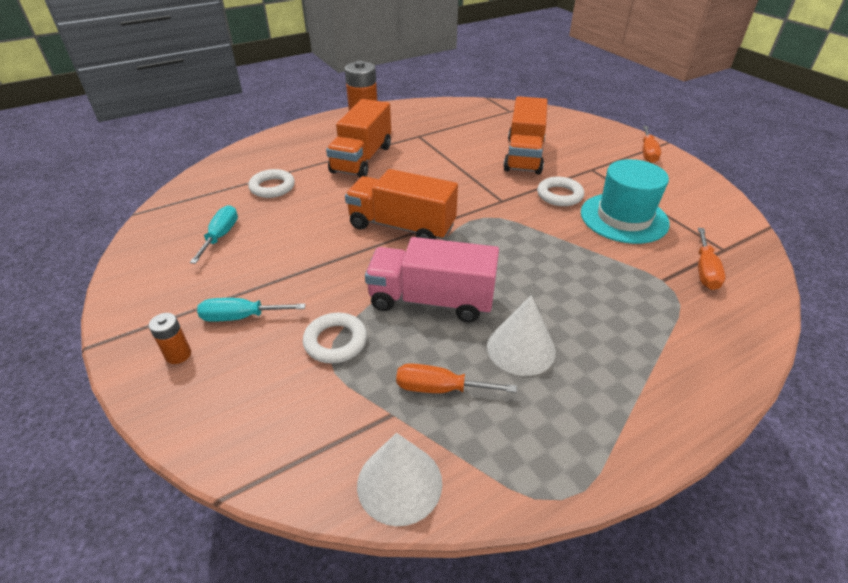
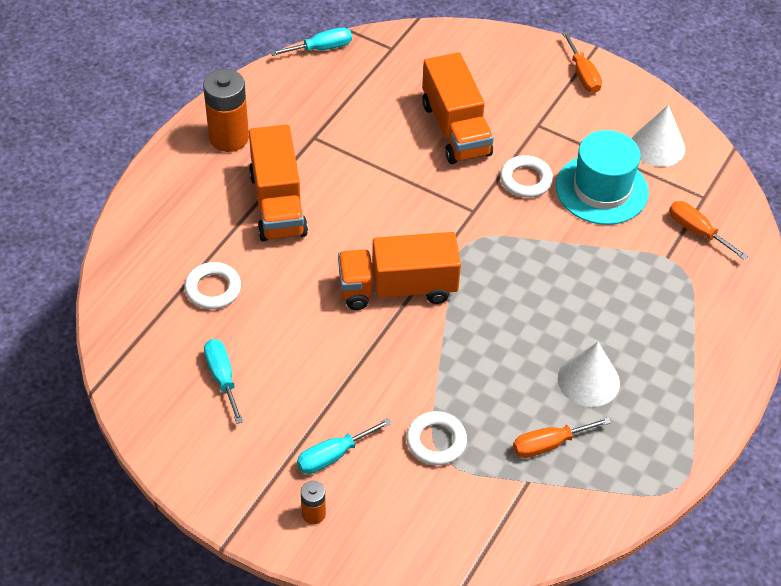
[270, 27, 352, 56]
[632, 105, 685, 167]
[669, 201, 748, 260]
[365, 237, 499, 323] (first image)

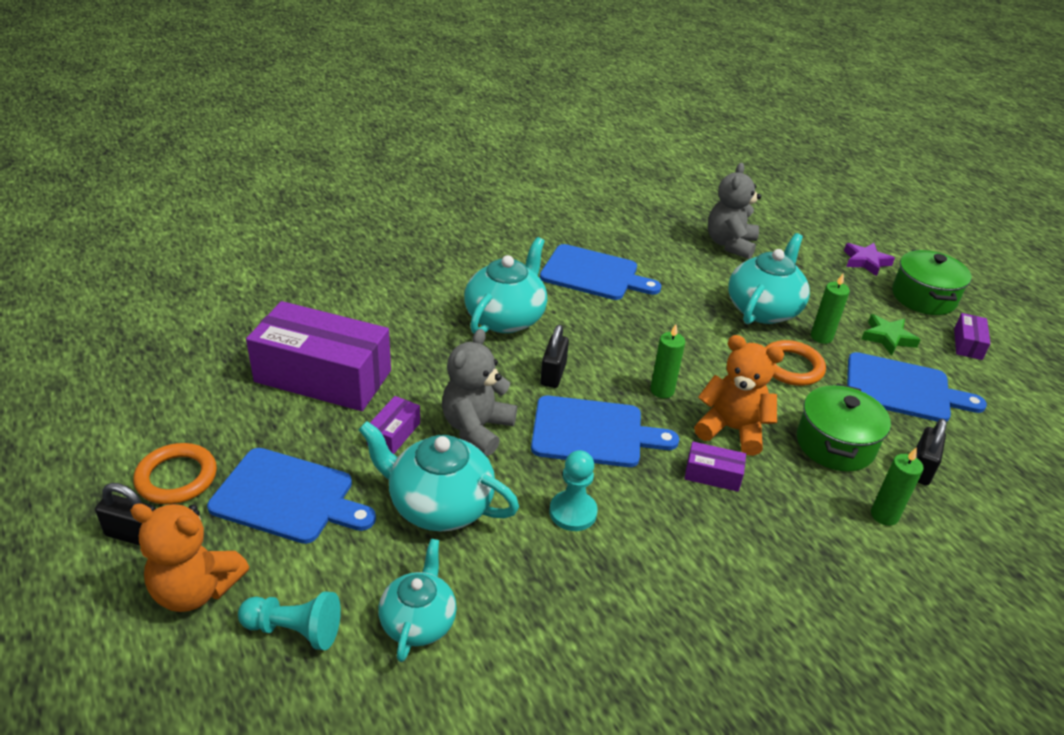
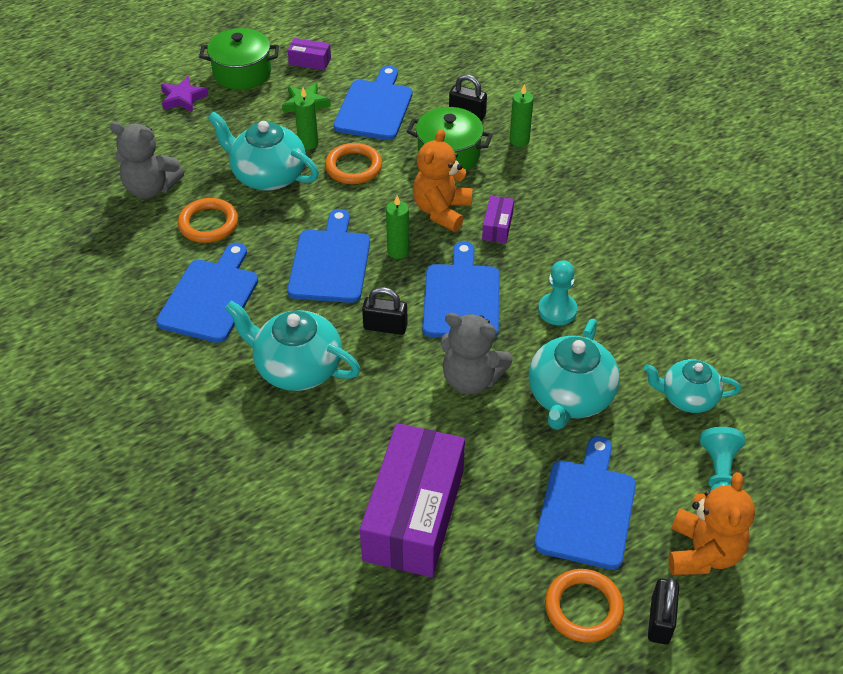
[178, 198, 238, 243]
[287, 209, 370, 303]
[367, 396, 420, 454] (first image)

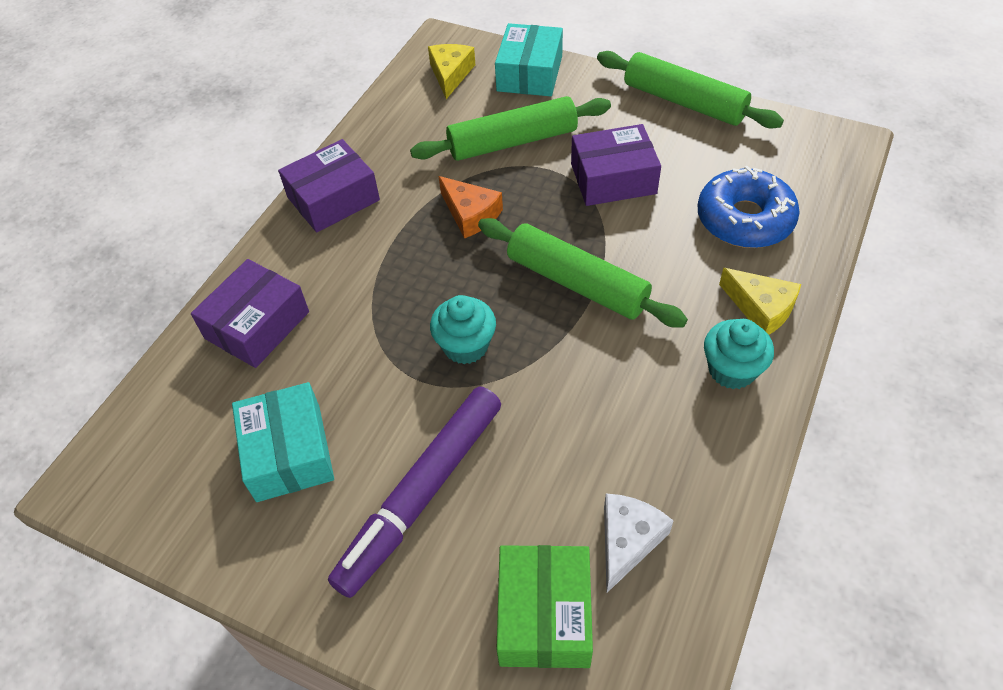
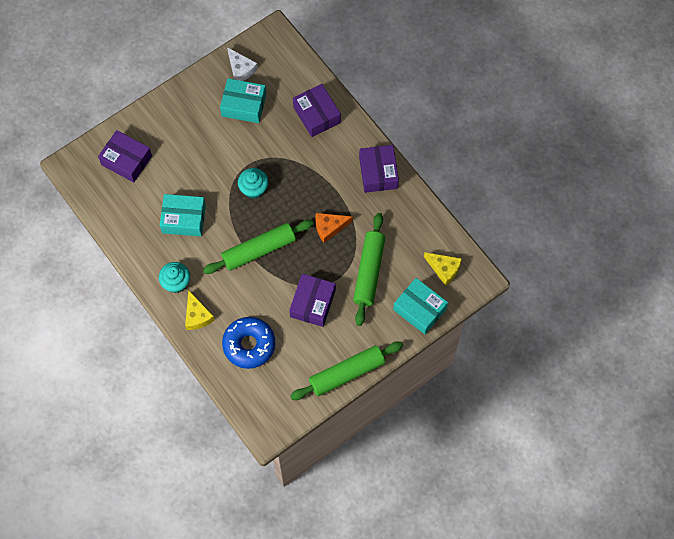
[98, 130, 152, 183]
[160, 194, 206, 237]
[185, 290, 215, 330]
[227, 47, 258, 81]
[328, 386, 501, 598] (first image)

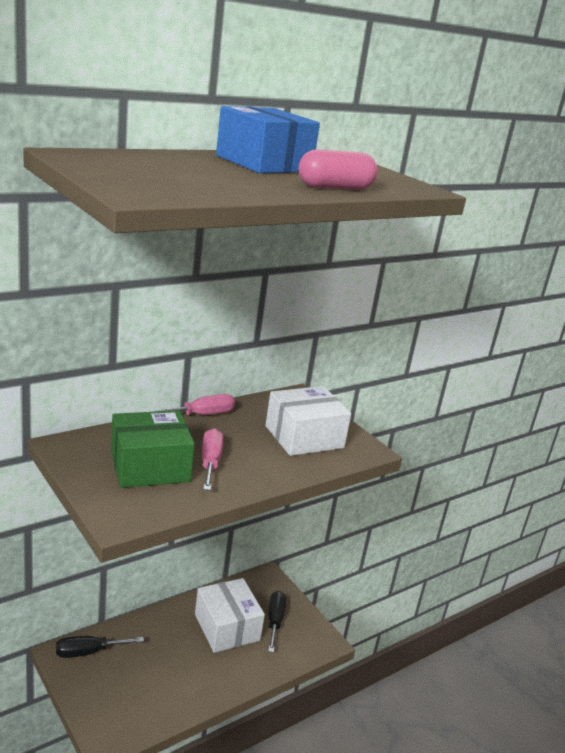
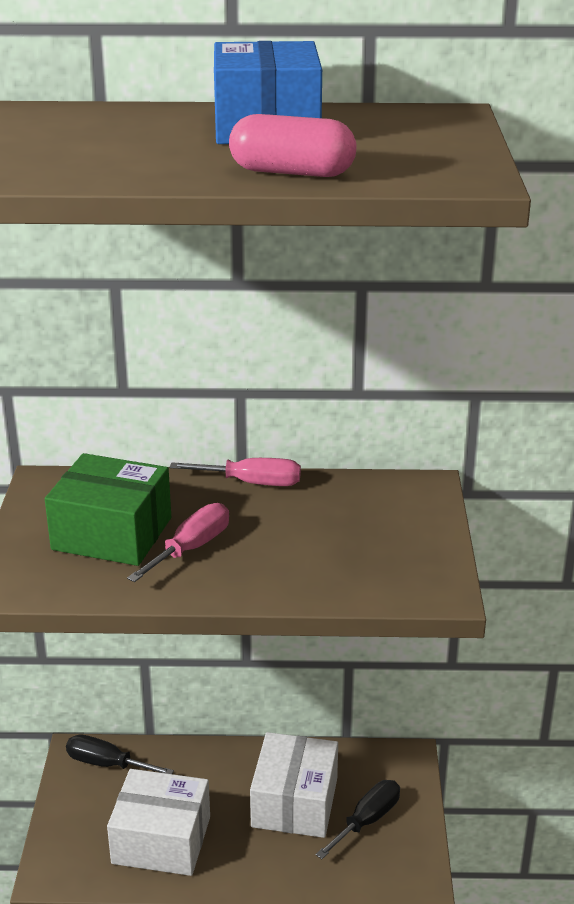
[107, 769, 210, 876]

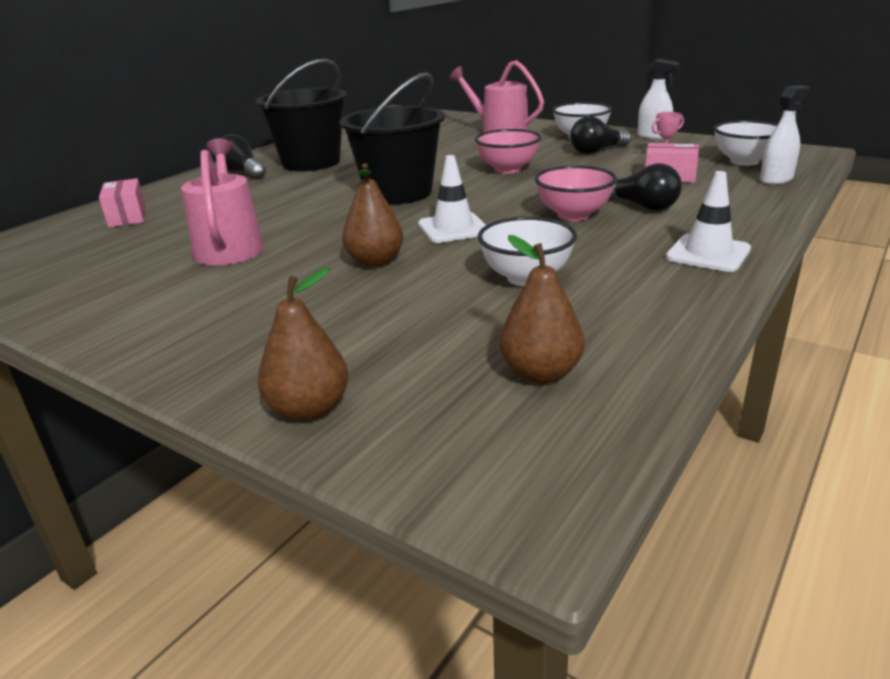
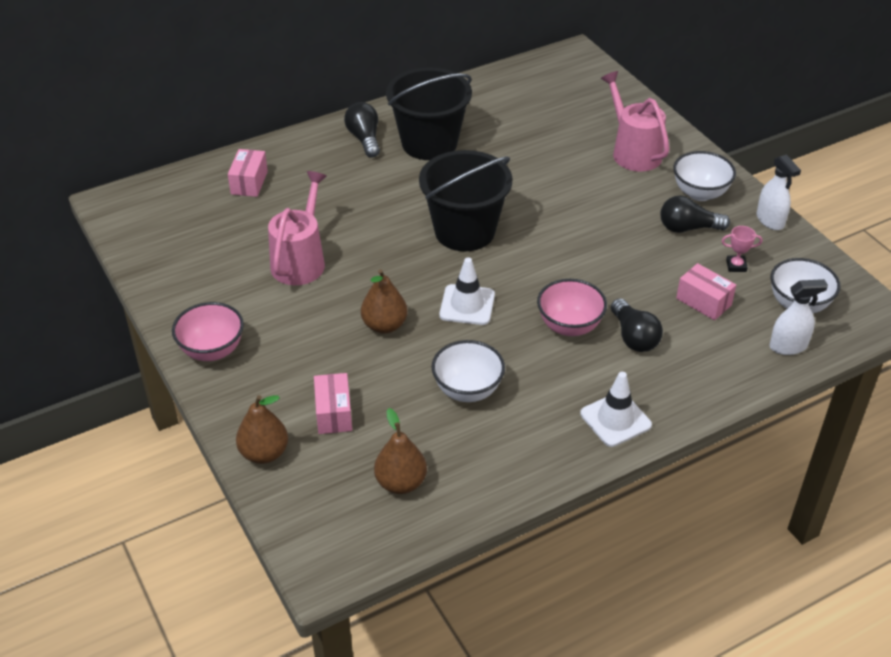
[172, 302, 244, 361]
[314, 373, 352, 434]

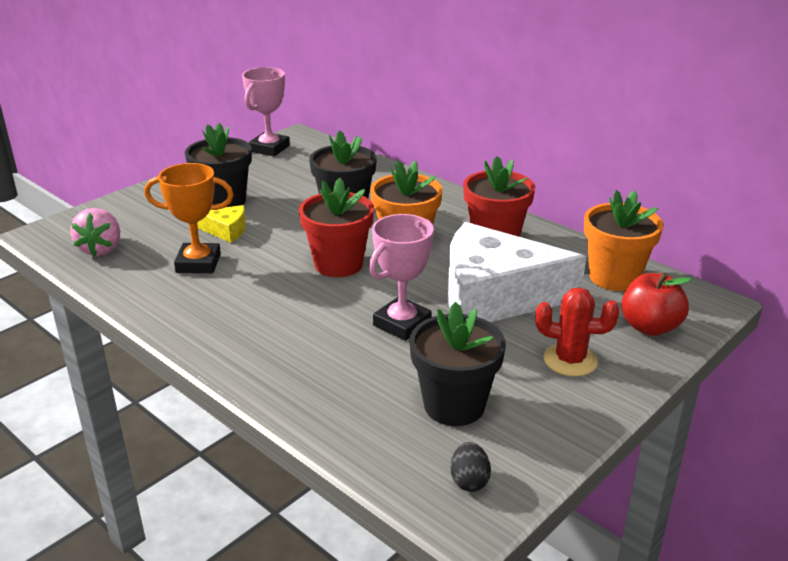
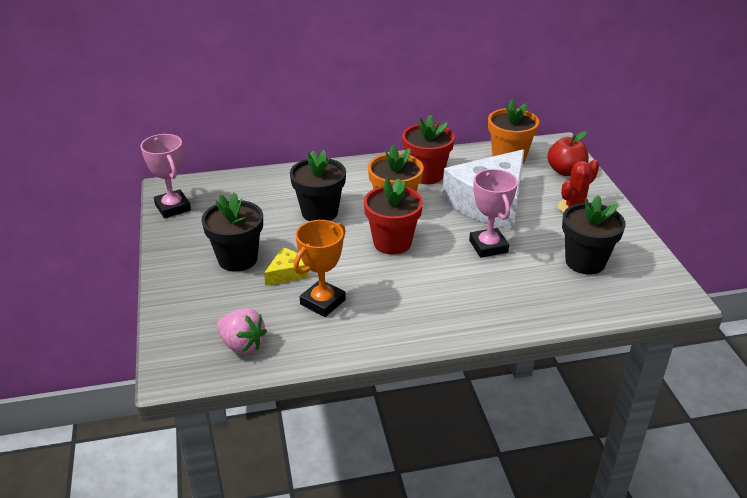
[450, 442, 491, 492] (first image)

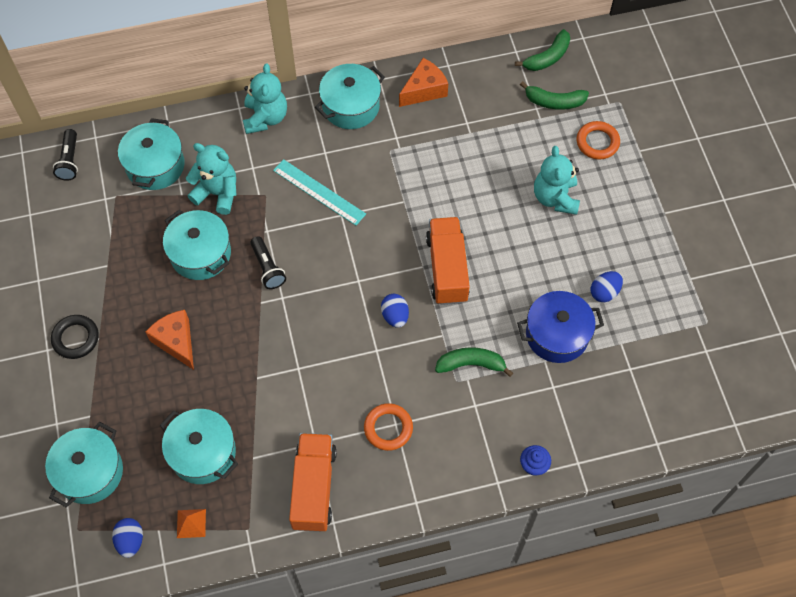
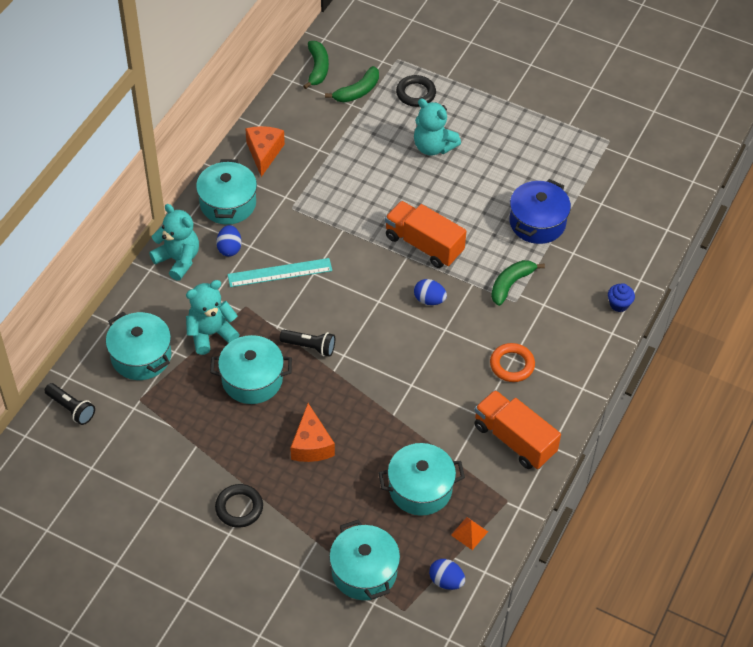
[216, 225, 242, 256]
[290, 403, 335, 462]
[396, 75, 436, 107]

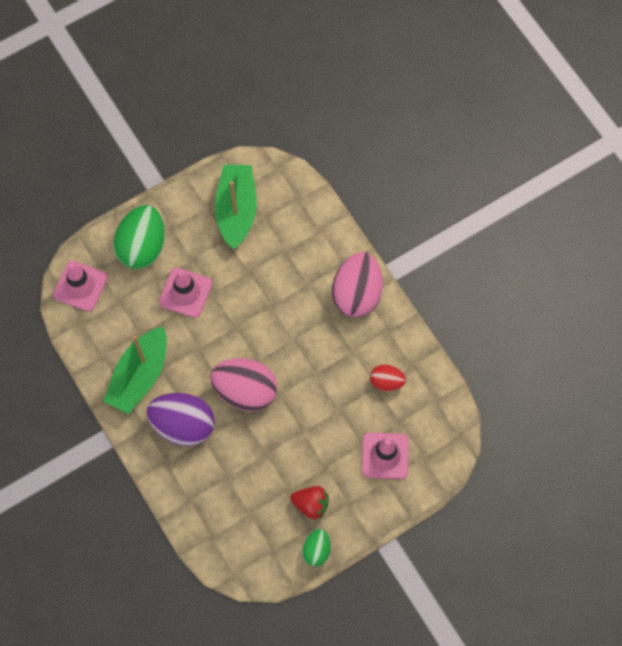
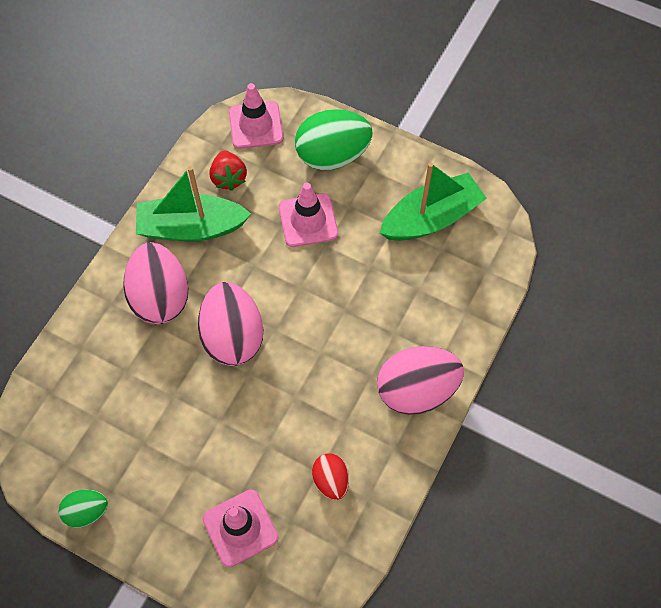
[123, 242, 188, 324]
[210, 151, 247, 191]

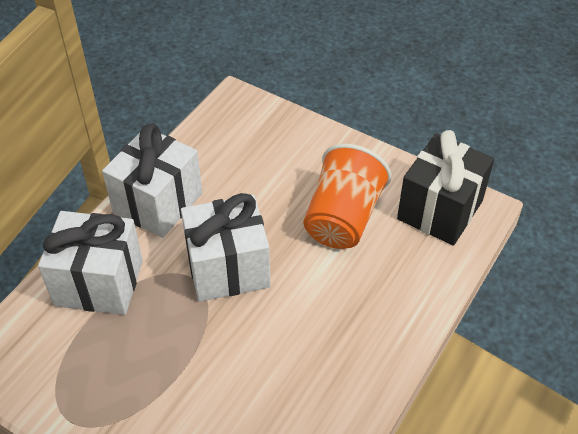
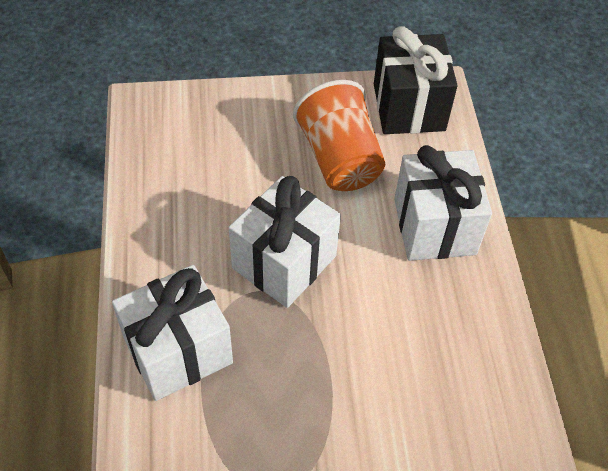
[394, 145, 492, 261]

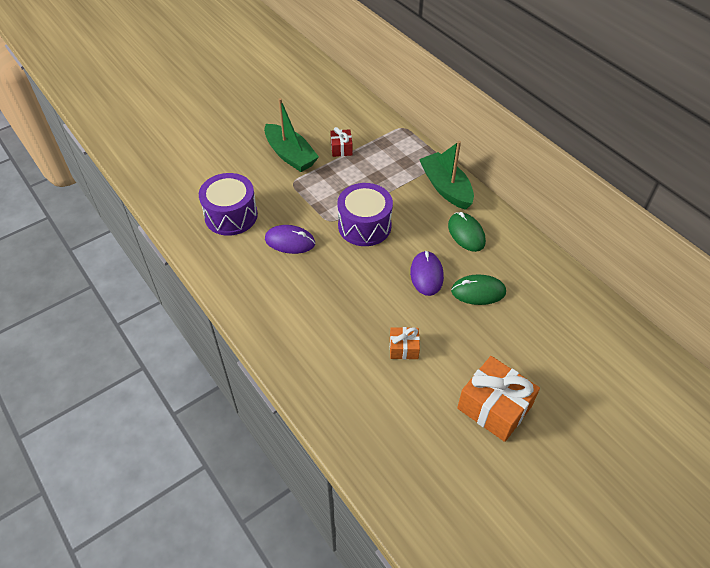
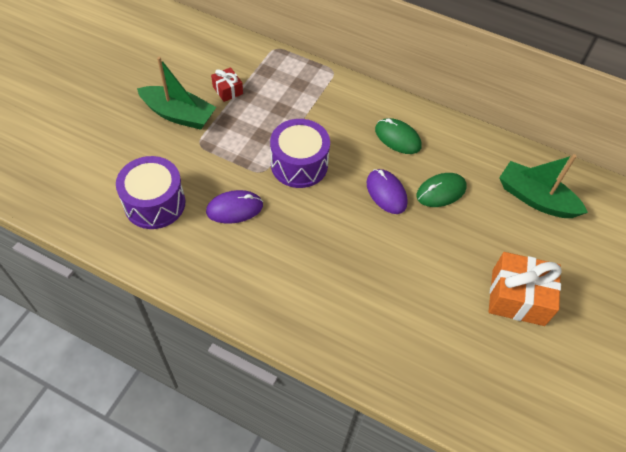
[499, 154, 588, 218]
[390, 327, 420, 359] (first image)

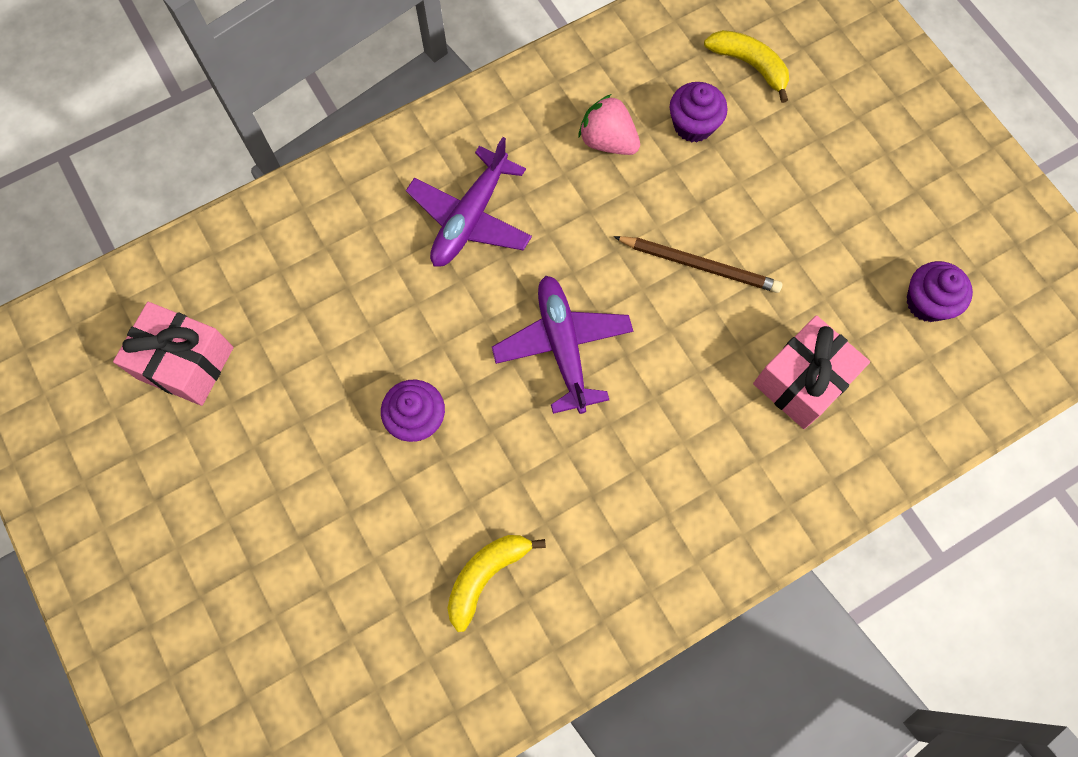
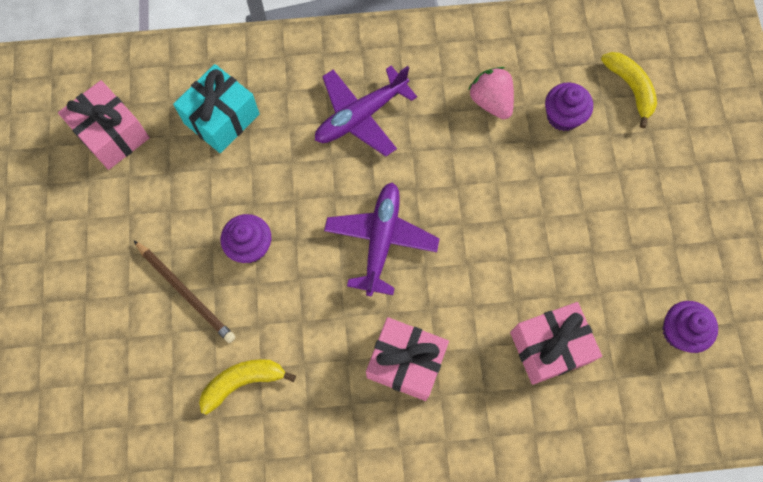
[134, 241, 235, 343]
[173, 64, 260, 153]
[366, 317, 449, 401]

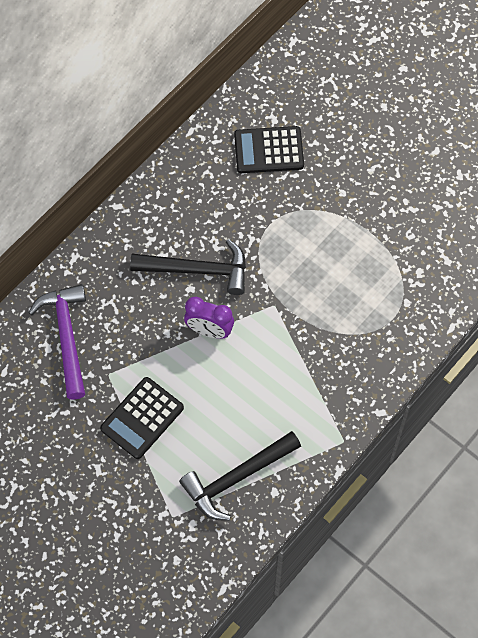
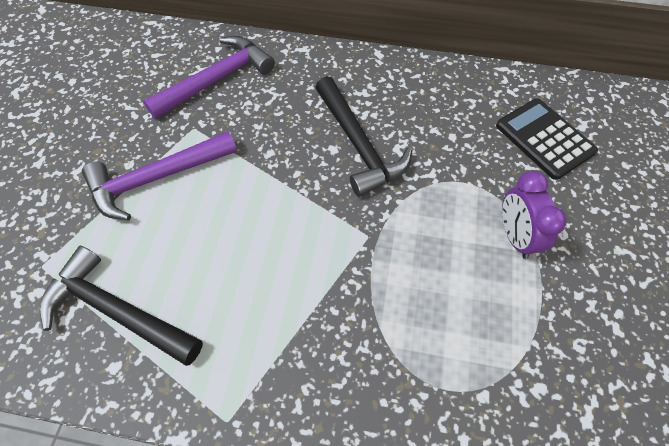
[82, 131, 237, 220]
[502, 171, 566, 259]

